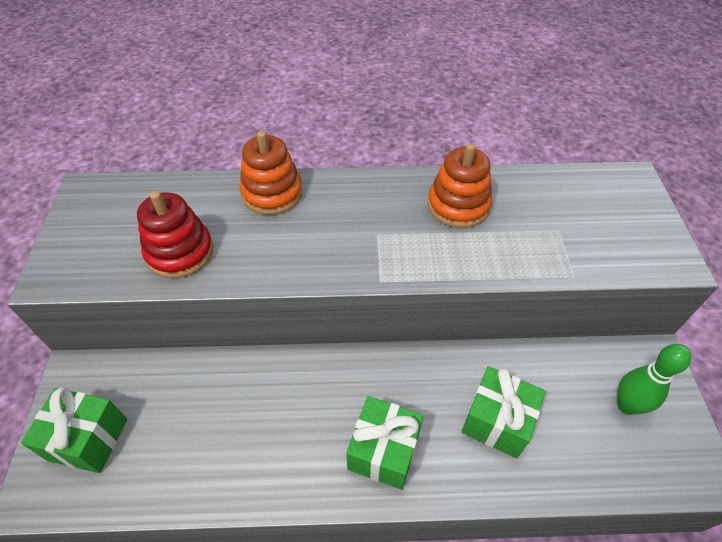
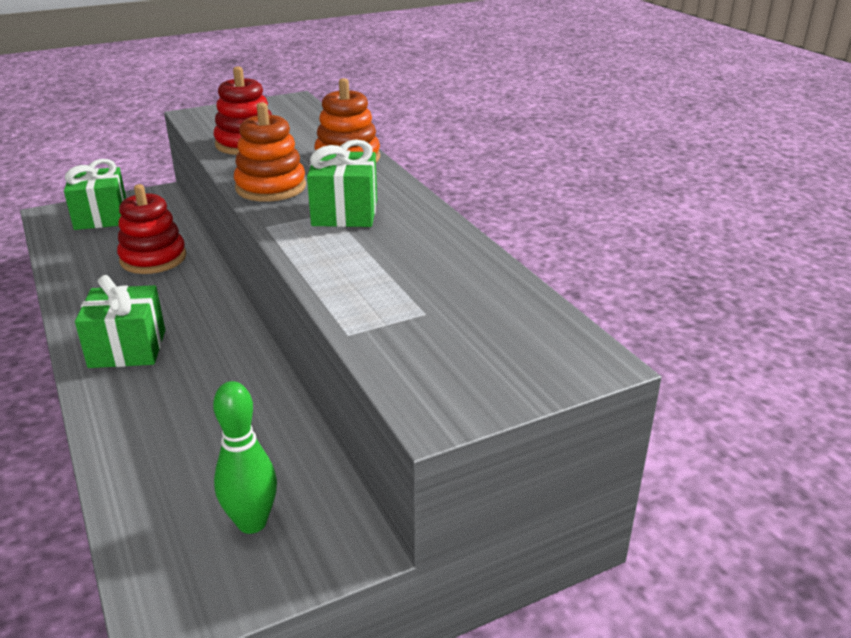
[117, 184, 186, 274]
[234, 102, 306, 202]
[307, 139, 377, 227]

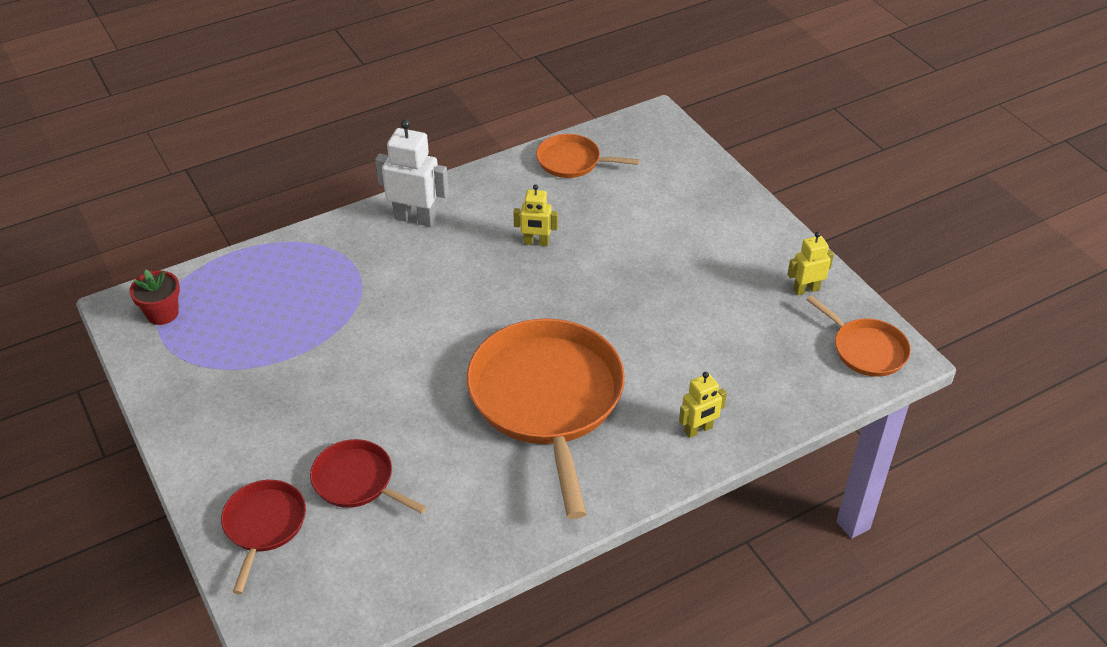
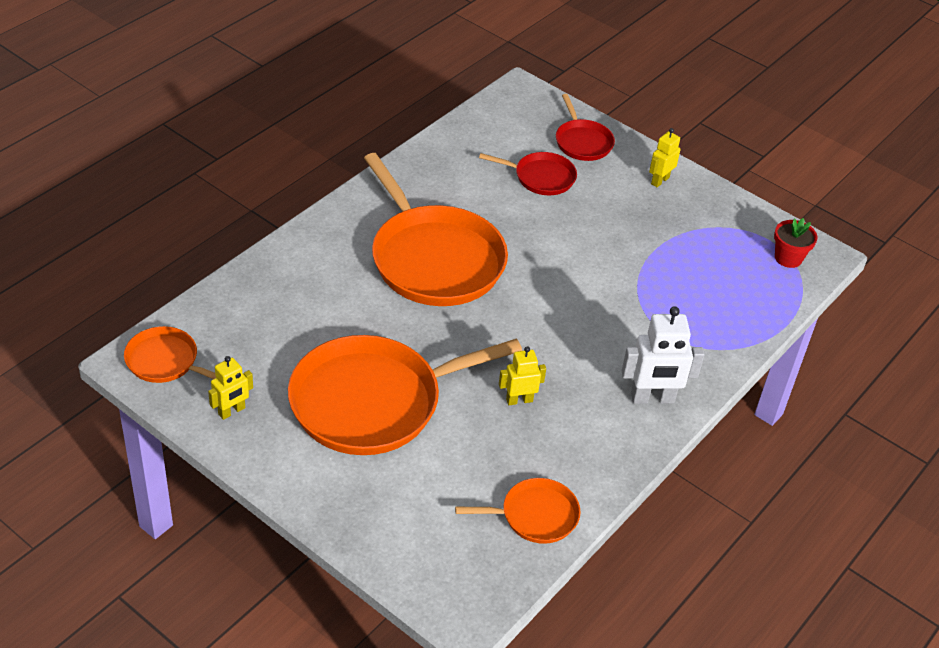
[288, 335, 522, 455]
[649, 128, 680, 187]

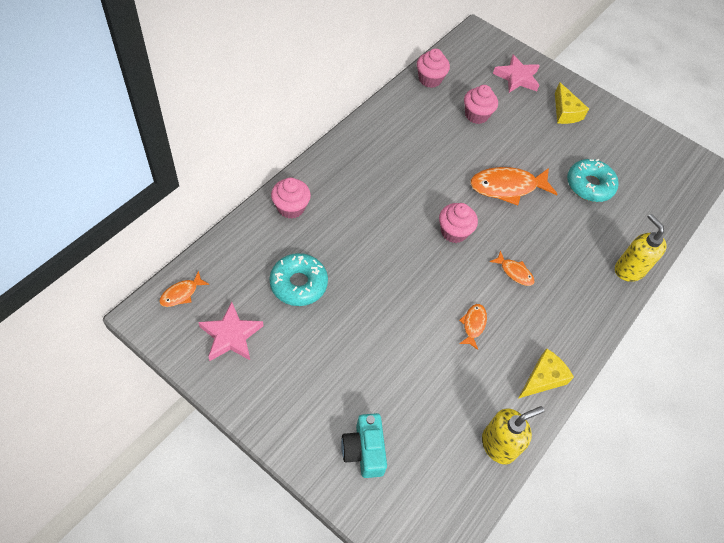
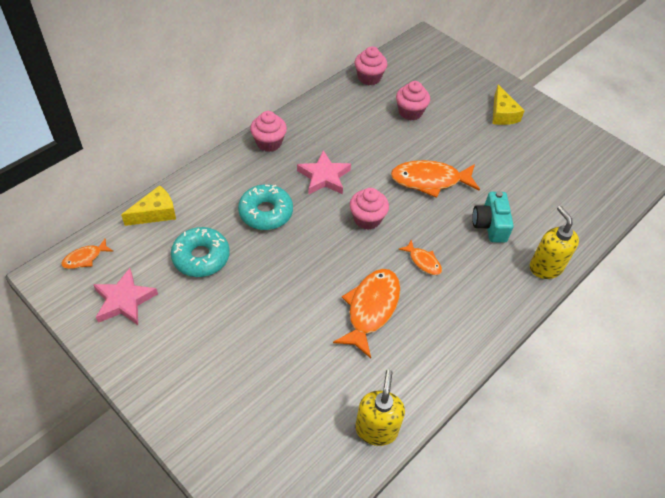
[121, 185, 176, 226]
[238, 184, 293, 230]
[250, 111, 287, 152]
[297, 150, 351, 194]
[333, 269, 400, 358]
[355, 370, 405, 446]
[472, 191, 514, 243]

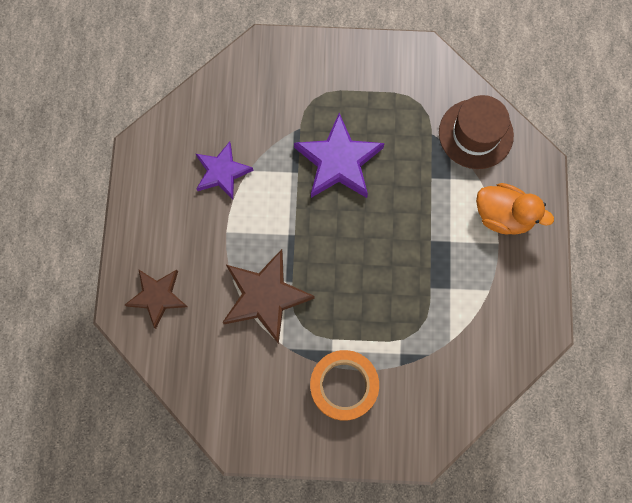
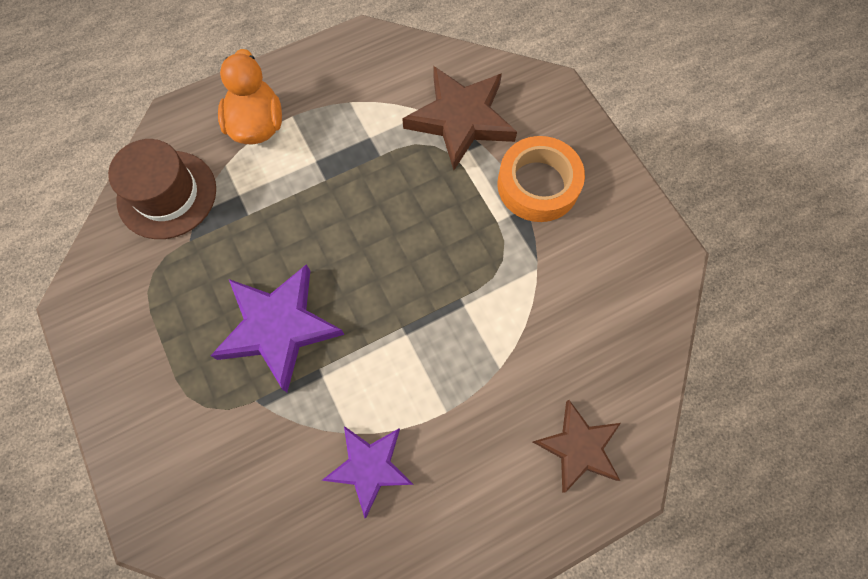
[402, 66, 517, 170]

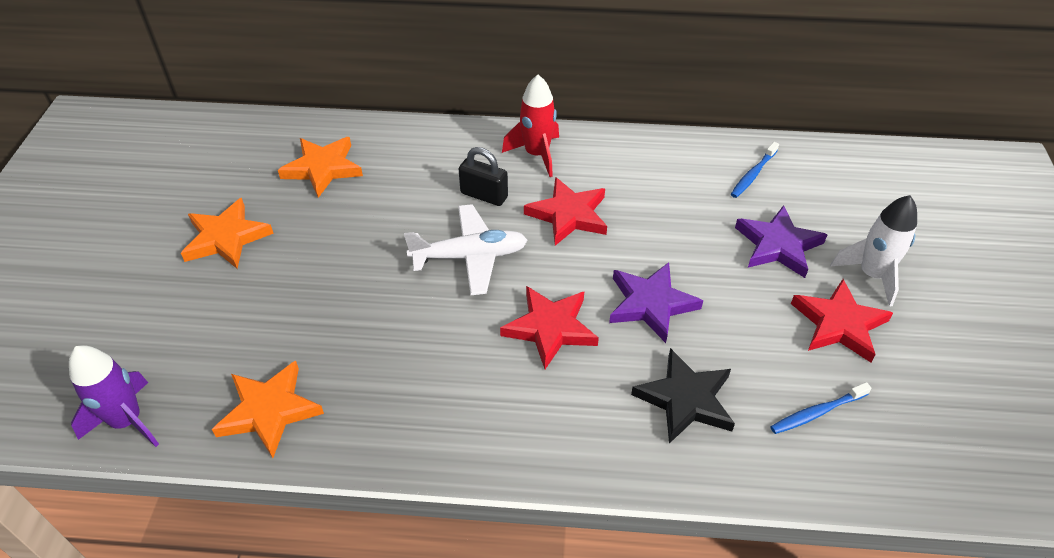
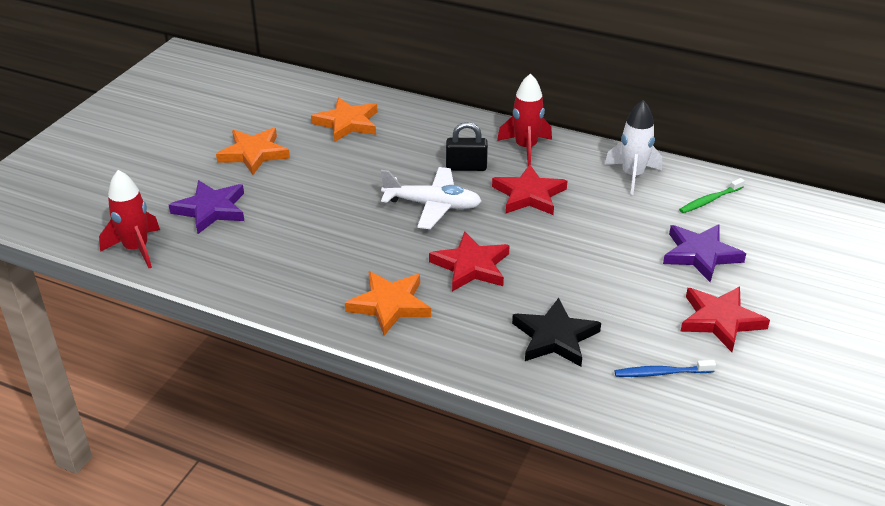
[99, 170, 160, 268]
[169, 180, 244, 234]
[345, 271, 431, 336]
[446, 122, 488, 171]
[605, 100, 662, 195]
[679, 178, 745, 213]

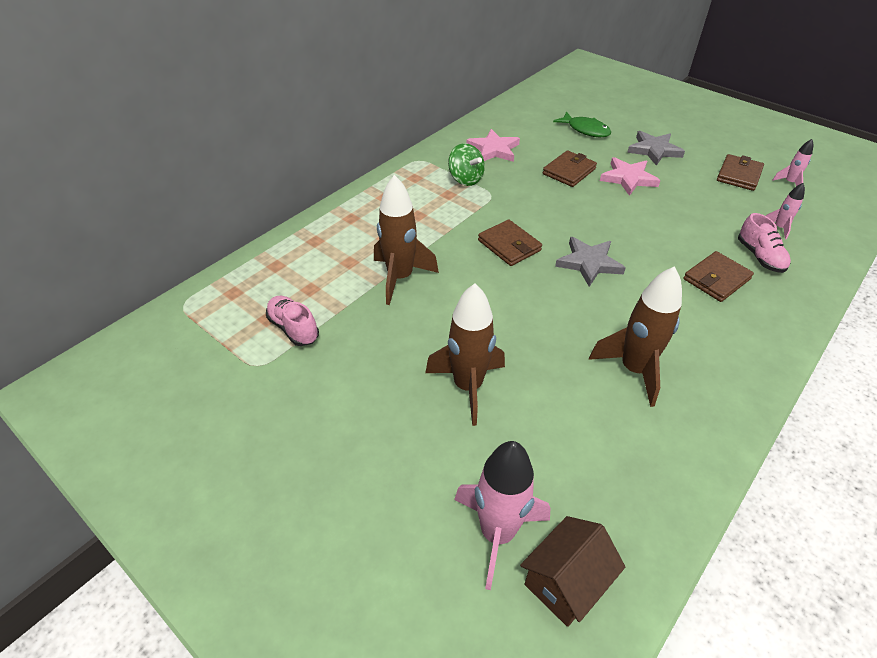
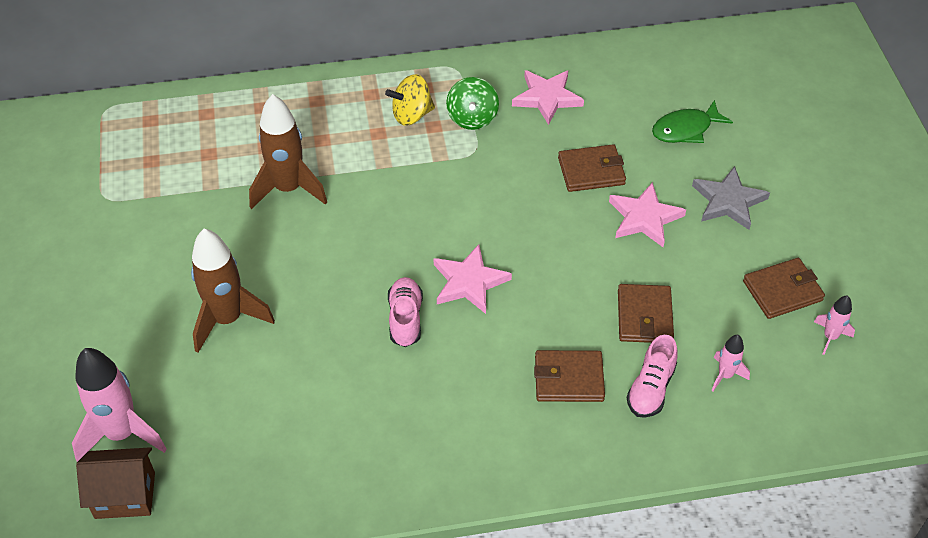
[385, 74, 435, 126]
[388, 277, 423, 347]
[434, 244, 512, 314]
[618, 284, 674, 343]
[652, 100, 733, 143]
[589, 266, 682, 407] (first image)

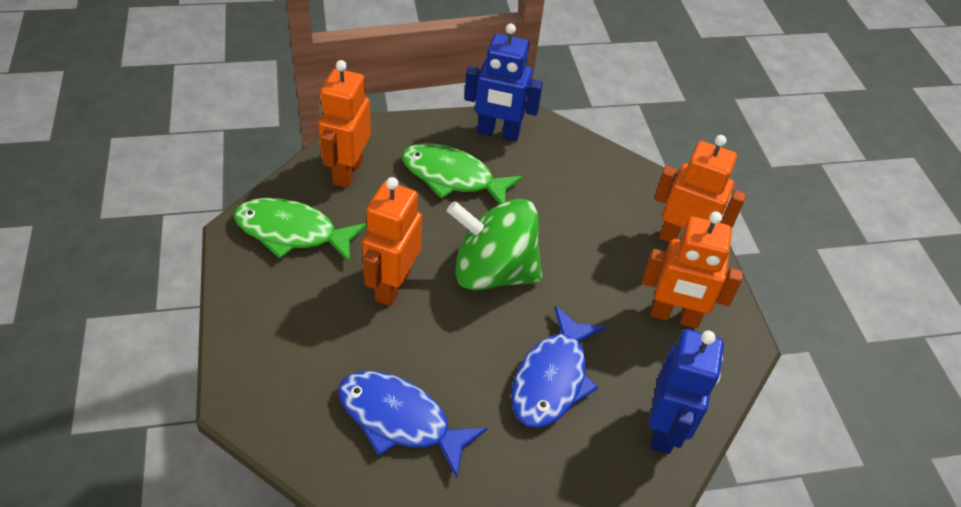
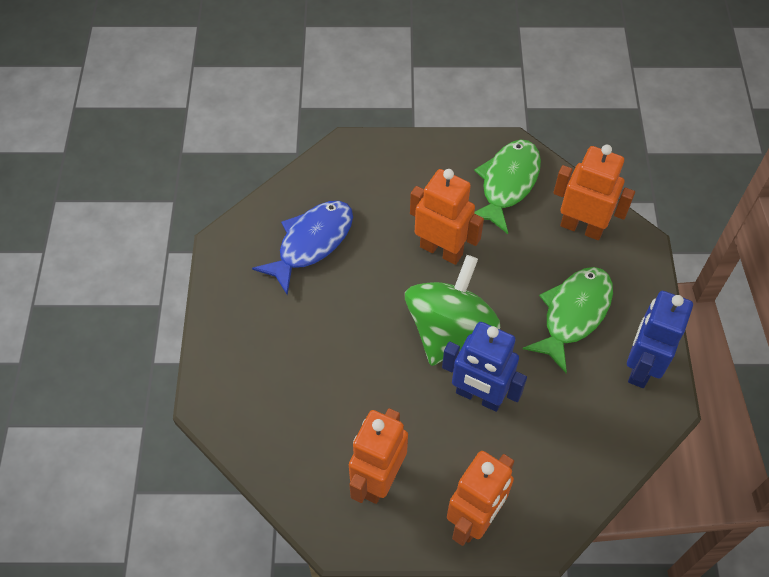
[442, 322, 527, 412]
[511, 306, 606, 428] (first image)

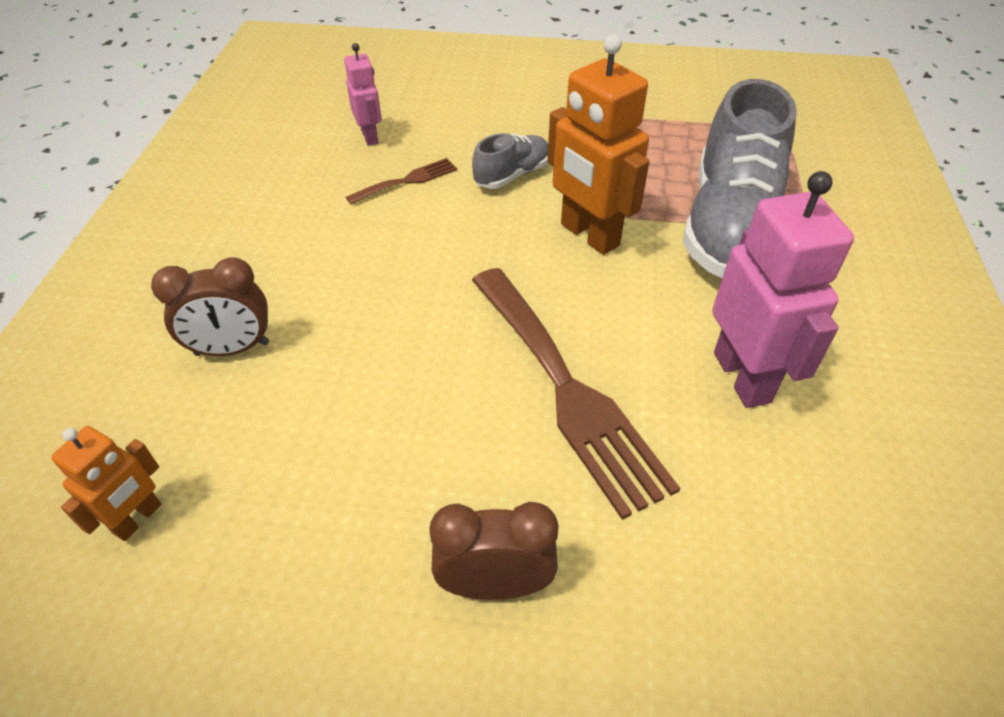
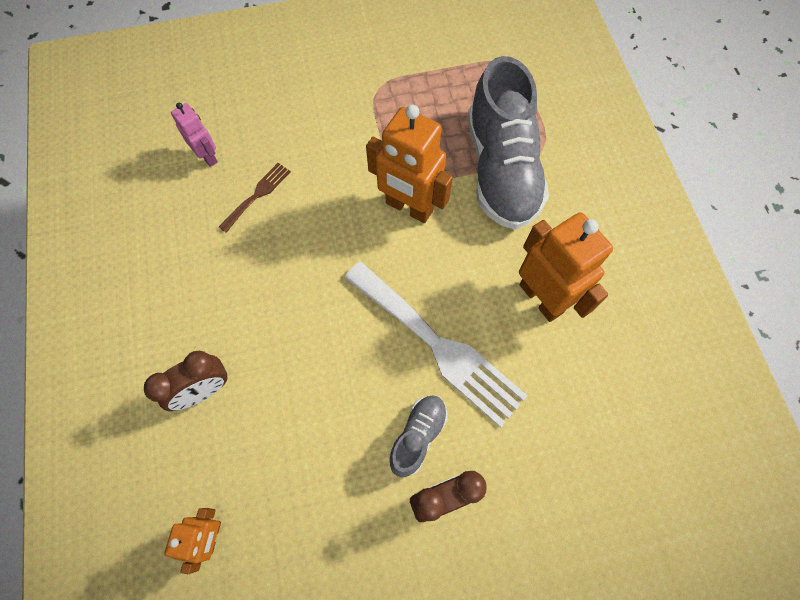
[344, 262, 528, 428]
[389, 395, 448, 477]
[519, 212, 613, 322]

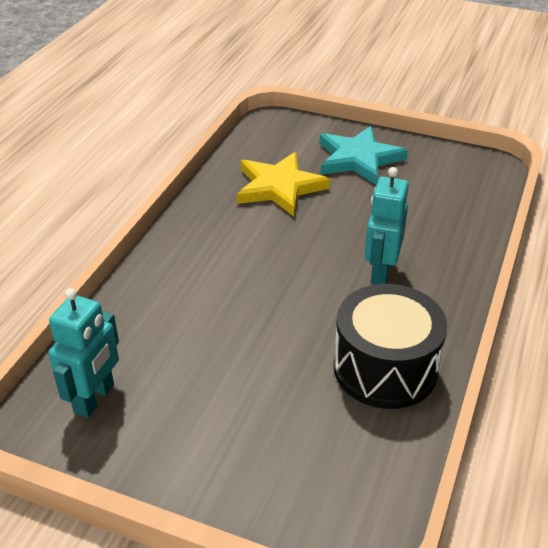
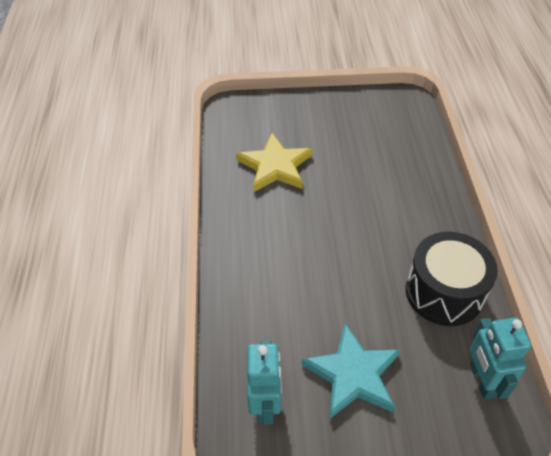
[302, 323, 400, 419]
[470, 318, 531, 399]

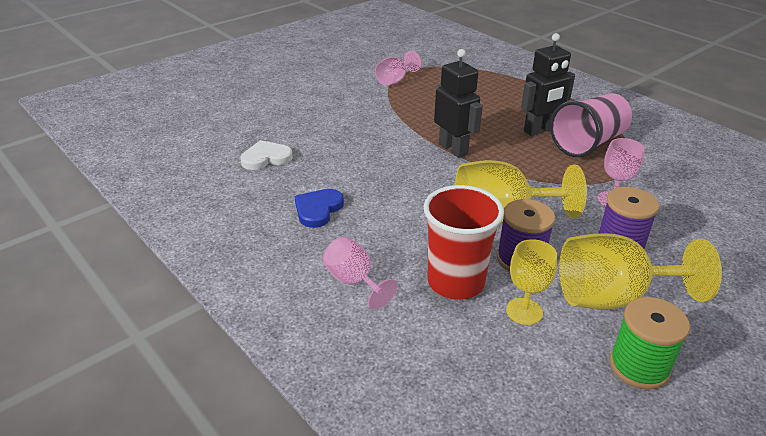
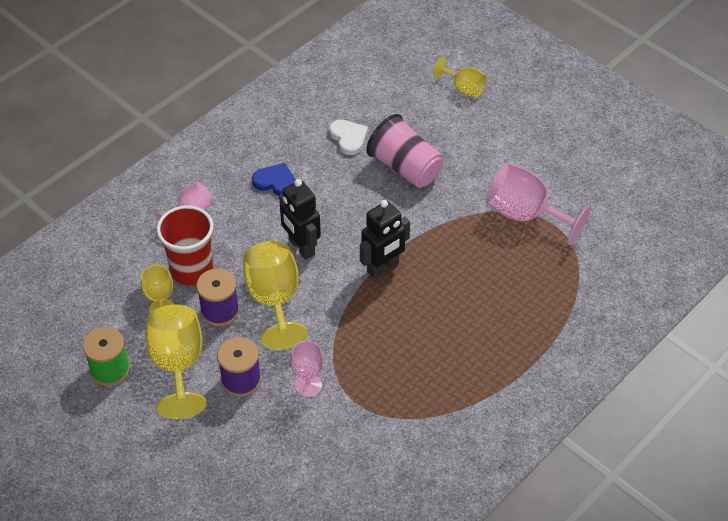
[279, 179, 321, 259]
[366, 114, 444, 188]
[433, 57, 487, 98]
[486, 162, 591, 245]

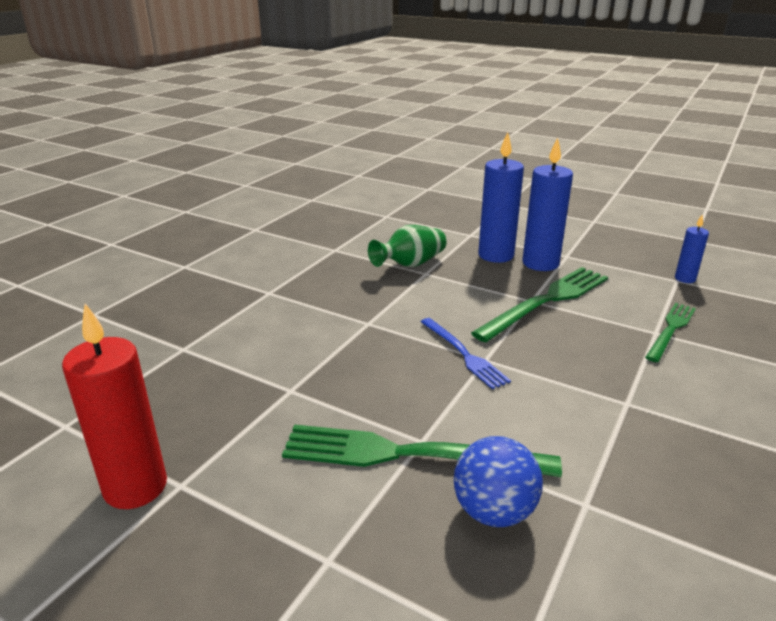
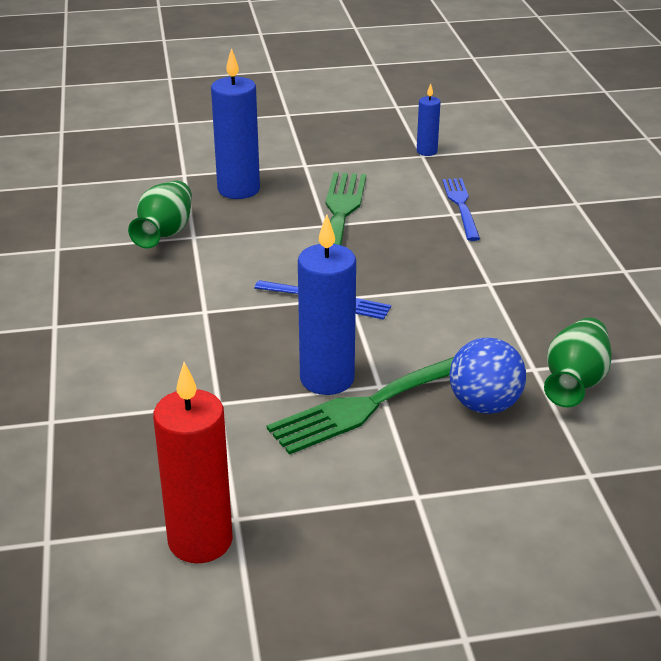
[298, 215, 356, 395]
[442, 178, 480, 241]
[544, 318, 612, 407]

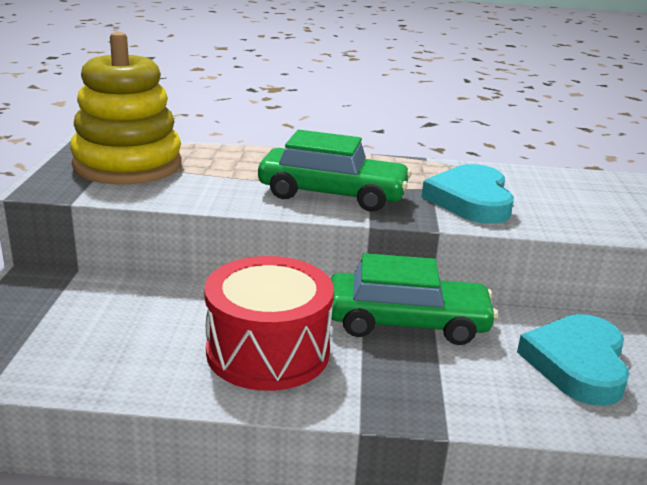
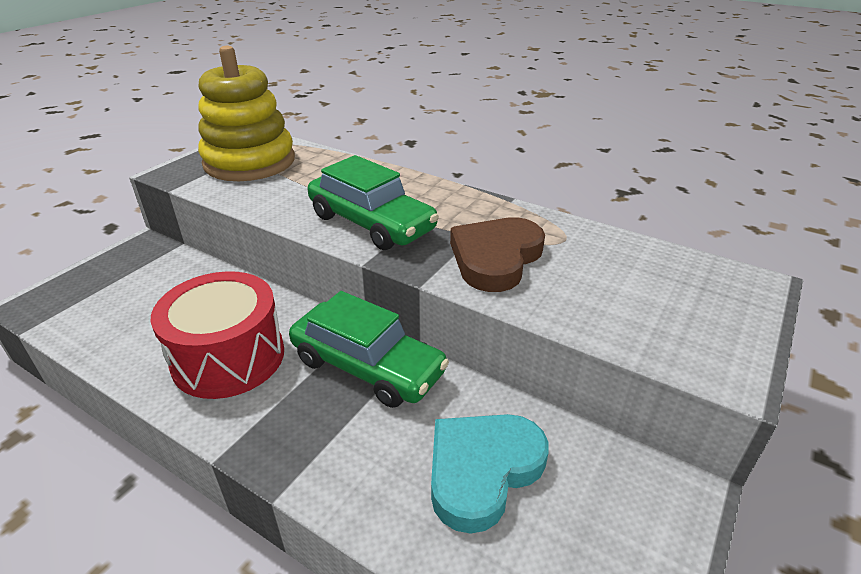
[450, 217, 545, 292]

